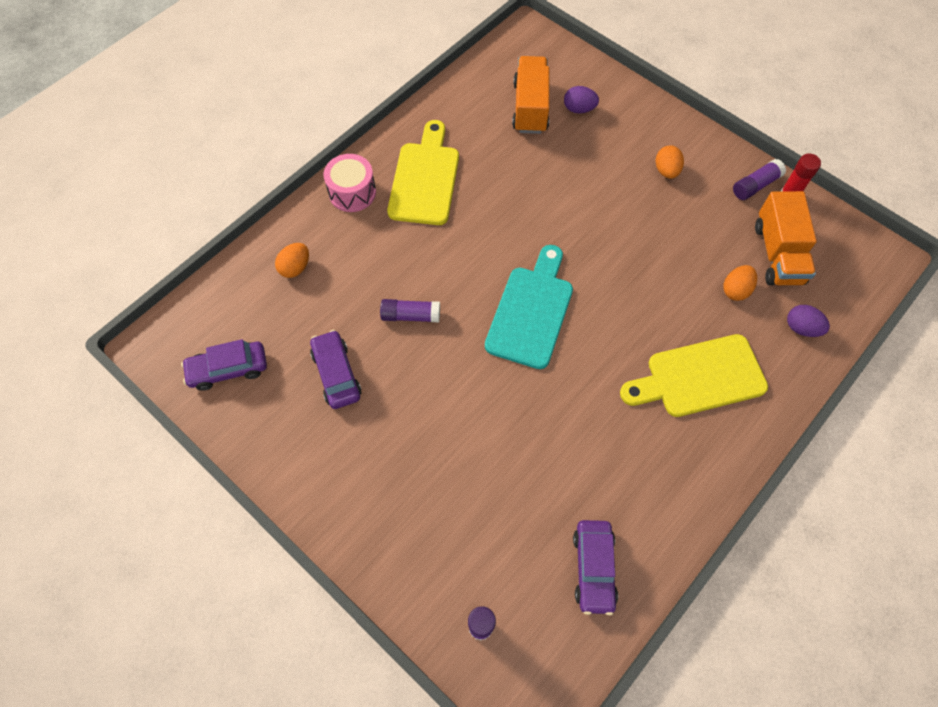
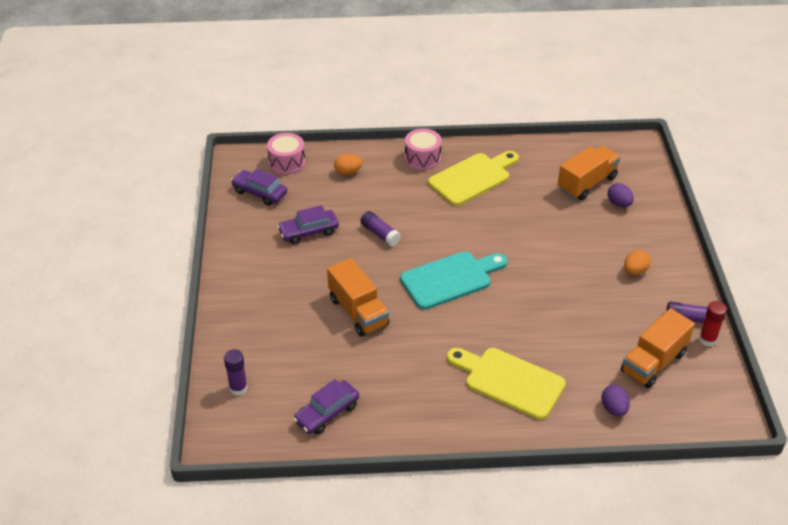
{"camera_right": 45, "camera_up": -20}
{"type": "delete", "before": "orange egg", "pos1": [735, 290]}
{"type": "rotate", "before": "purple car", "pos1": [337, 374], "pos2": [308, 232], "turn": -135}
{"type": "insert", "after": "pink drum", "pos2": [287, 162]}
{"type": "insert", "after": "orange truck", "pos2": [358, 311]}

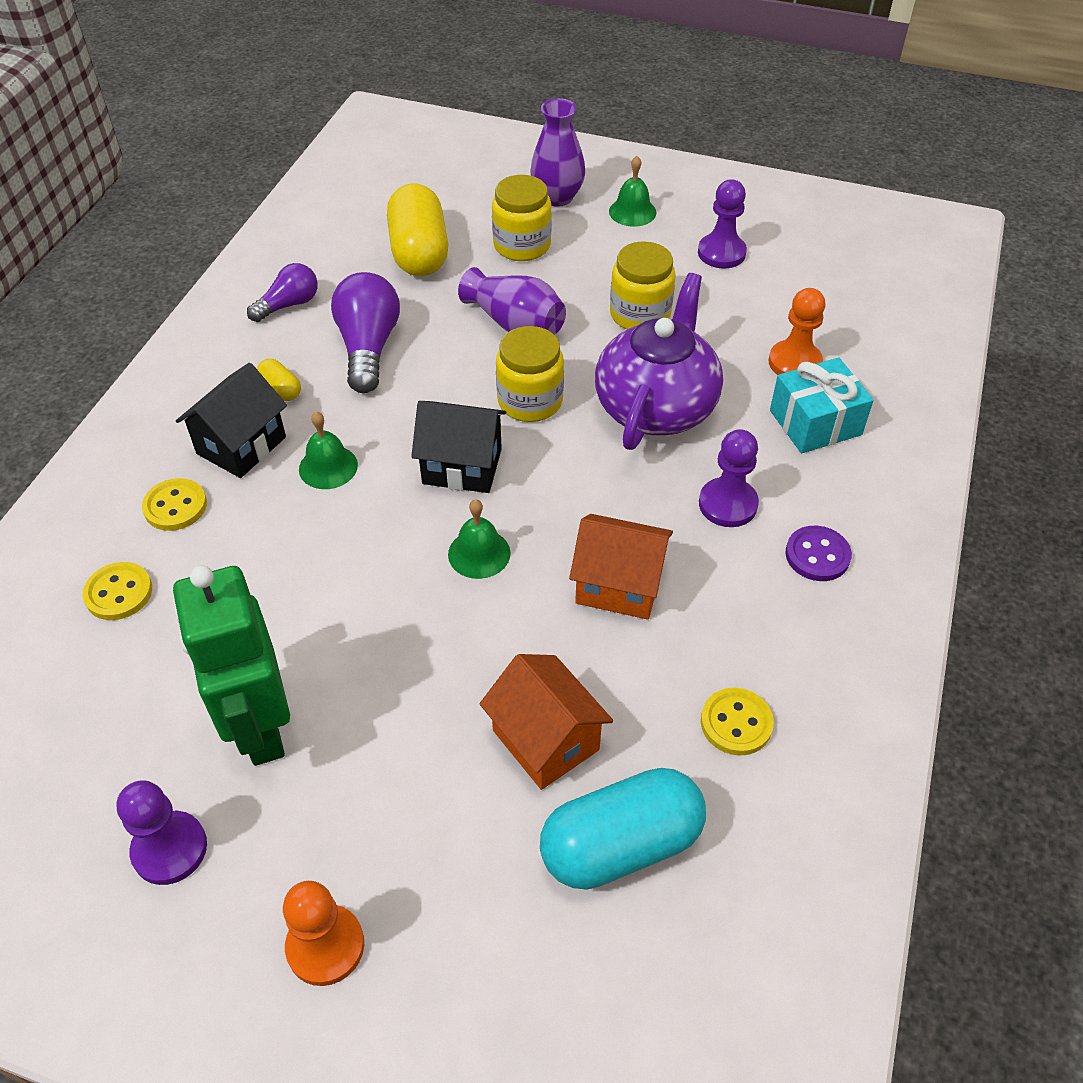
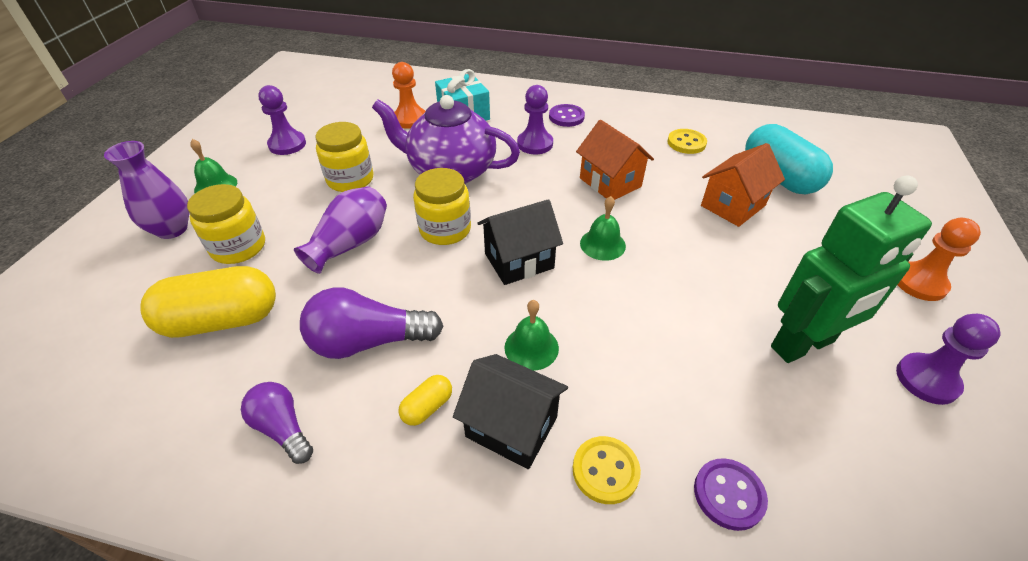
{"camera_right": -95, "camera_up": -5}
{"type": "rotate", "before": "black house", "pos1": [462, 466], "pos2": [519, 261], "turn": 60}
{"type": "rotate", "before": "orange house", "pos1": [619, 586], "pos2": [610, 182], "turn": -45}
{"type": "recolor", "before": "yellow button", "after": "purple button", "pos1": [119, 593], "pos2": [728, 495]}

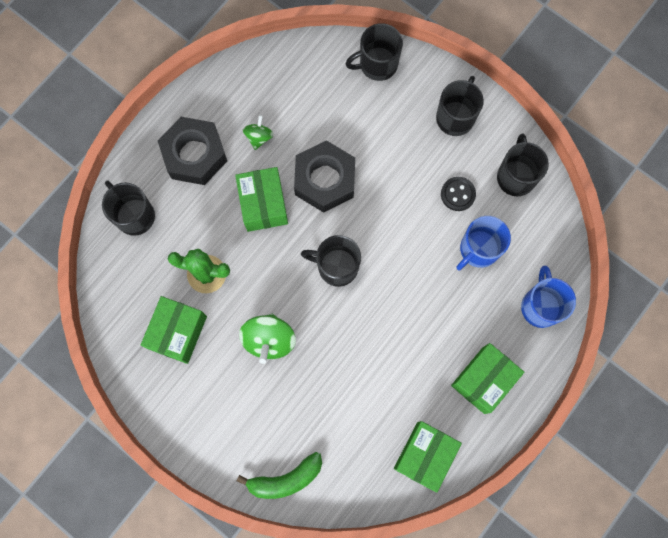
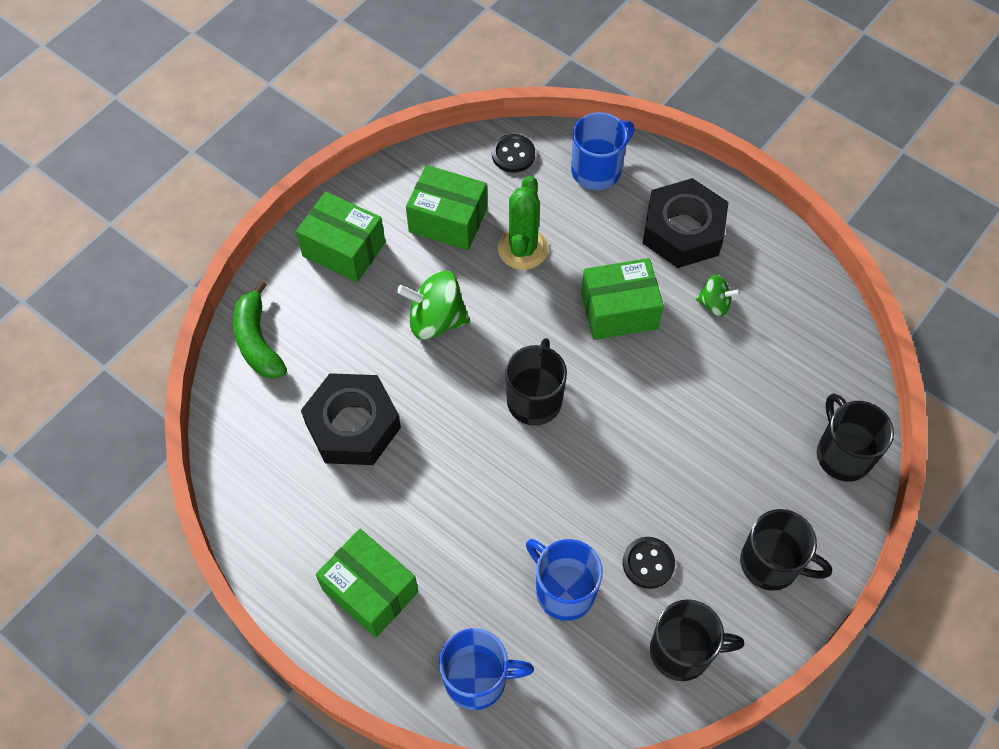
{"camera_right": 90, "camera_up": -15}
{"type": "move", "before": "black nut", "pos1": [325, 180], "pos2": [353, 426]}
{"type": "recolor", "before": "black mug", "after": "blue mug", "pos1": [134, 215], "pos2": [597, 170]}
{"type": "move", "before": "green box", "pos1": [424, 455], "pos2": [344, 249]}
{"type": "insert", "after": "black button", "pos2": [513, 154]}

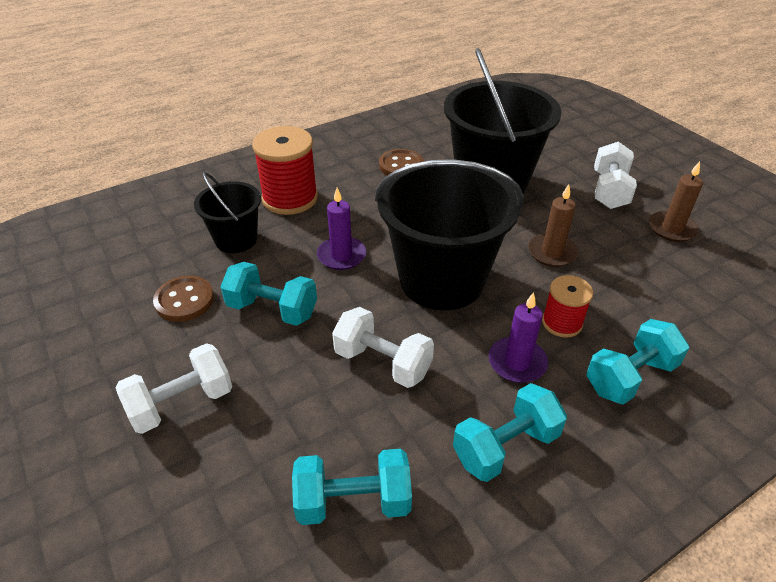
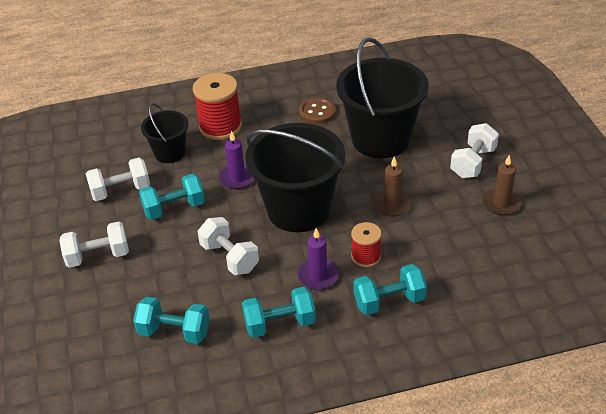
{"camera_right": 20, "camera_up": 0}
{"type": "rotate", "before": "turquoise dumbbell", "pos1": [272, 310], "pos2": [174, 208], "turn": -60}
{"type": "replace", "before": "brown button", "after": "white dumbbell", "pos1": [184, 300], "pos2": [121, 191]}

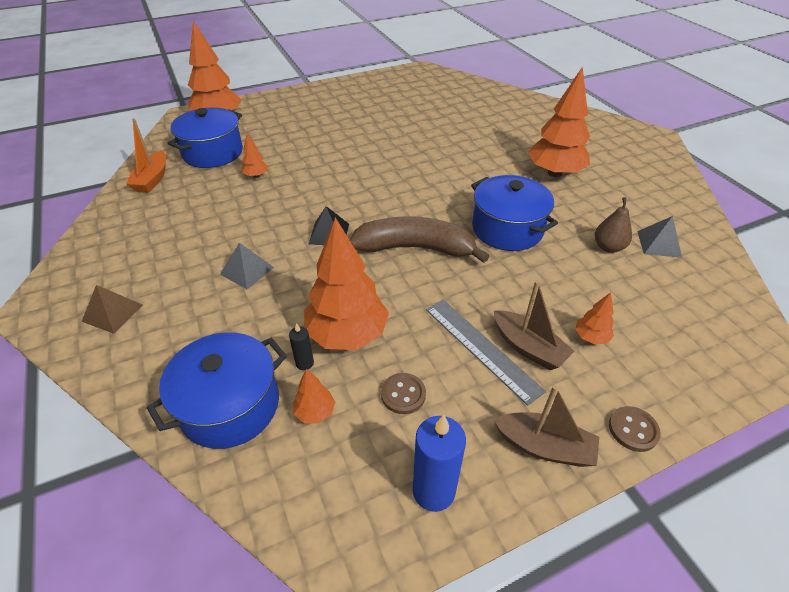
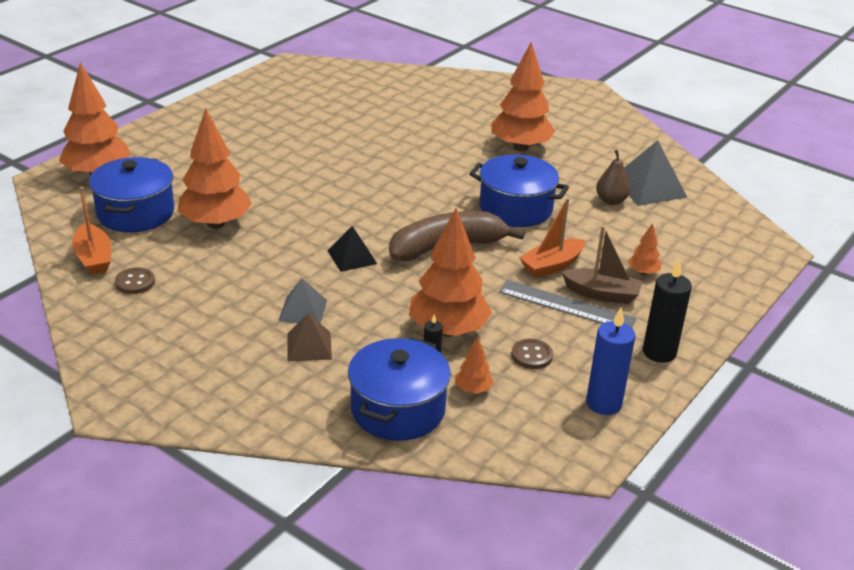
{"camera_right": -30, "camera_up": -10}
{"type": "resize", "before": "orange tree", "pos1": [256, 176], "pos2": [215, 224], "scale": 2.25}
{"type": "resize", "before": "grey pyramid", "pos1": [659, 244], "pos2": [649, 187], "scale": 1.59}
{"type": "move", "before": "brown pyramid", "pos1": [113, 313], "pos2": [309, 346]}
{"type": "replace", "before": "brown boat", "after": "black candle", "pos1": [544, 447], "pos2": [659, 352]}
{"type": "move", "before": "brown button", "pos1": [633, 430], "pos2": [135, 282]}
{"type": "insert", "after": "orange boat", "pos2": [552, 266]}

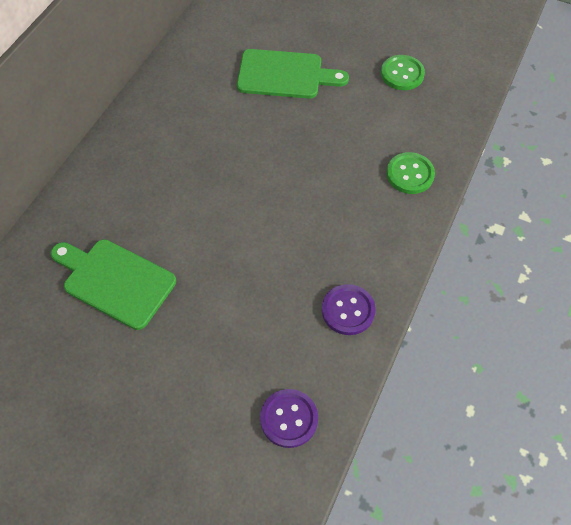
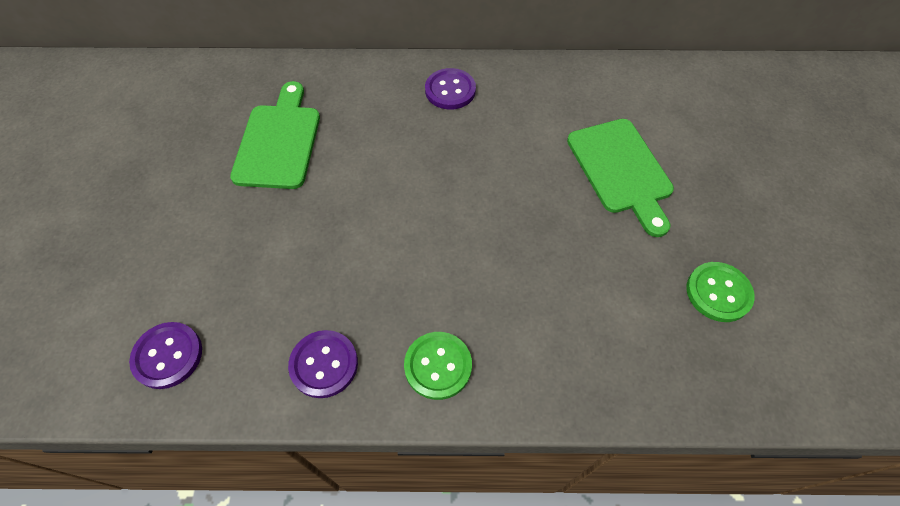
{"camera_right": 65, "camera_up": 0}
{"type": "move", "before": "green button", "pos1": [410, 174], "pos2": [438, 366]}
{"type": "insert", "after": "purple button", "pos2": [450, 90]}

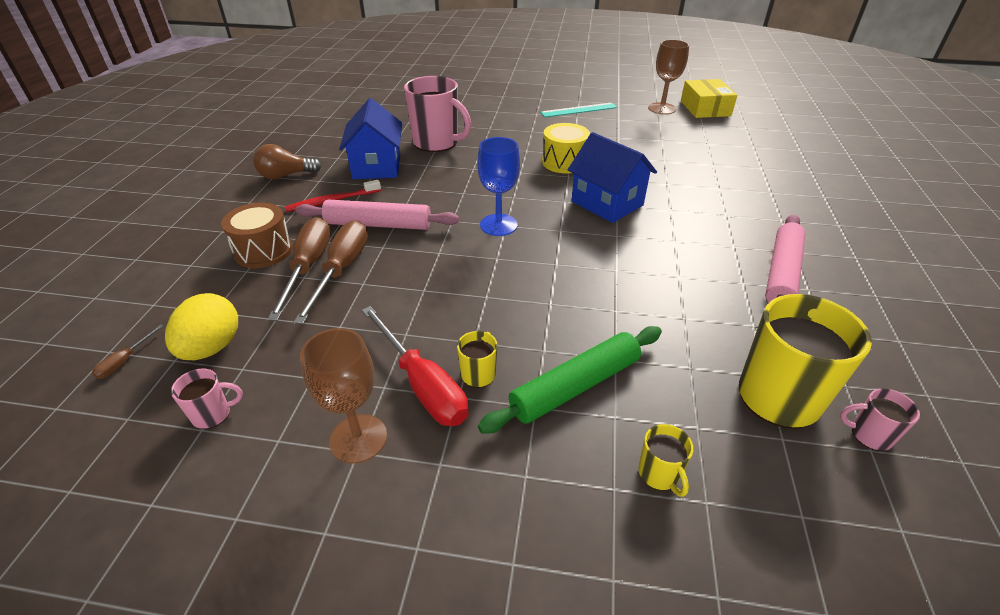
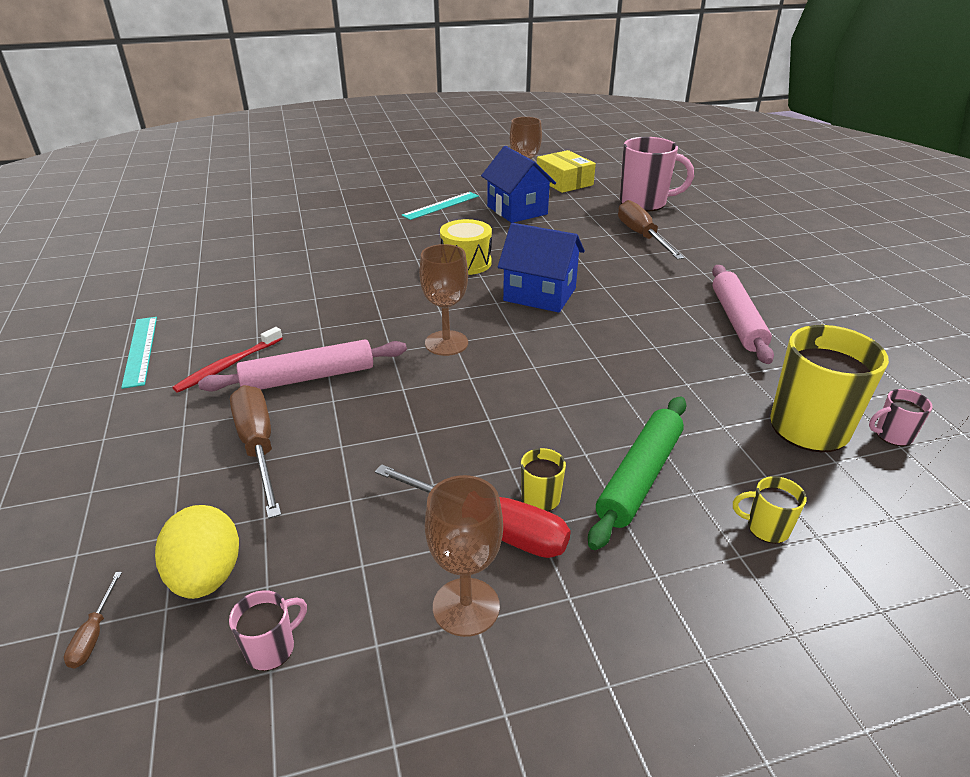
{"camera_right": -25, "camera_up": -5}
{"type": "move", "before": "pink mug", "pos1": [437, 143], "pos2": [644, 203]}
{"type": "move", "before": "blue house", "pos1": [377, 166], "pos2": [517, 210]}
{"type": "recolor", "before": "blue goblet", "after": "brown goblet", "pos1": [498, 225], "pos2": [446, 343]}
{"type": "replace", "before": "brown light bulb", "after": "turquoise ruler", "pos1": [285, 175], "pos2": [140, 350]}
{"type": "delete", "before": "brown drum", "pos1": [263, 251]}
{"type": "move", "before": "brown screwdriver", "pos1": [341, 270], "pos2": [642, 236]}
{"type": "rotate", "before": "yellow mug", "pos1": [659, 474], "pos2": [766, 528], "turn": 150}

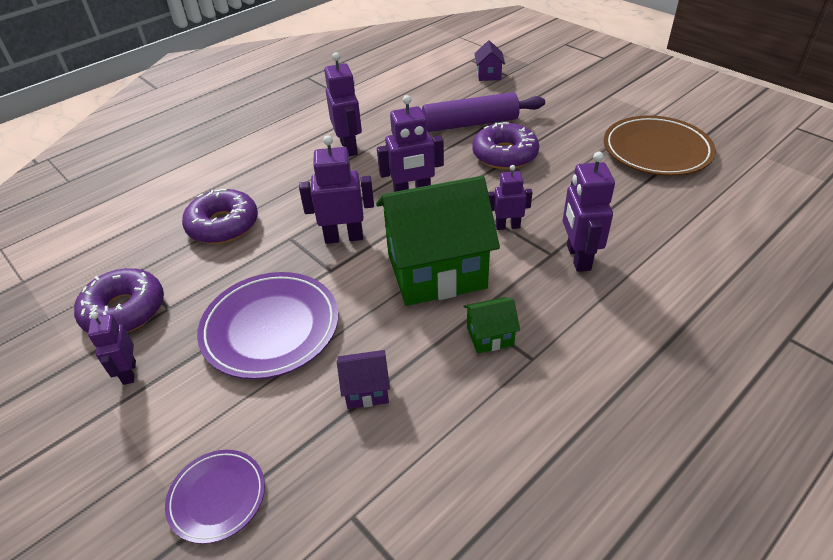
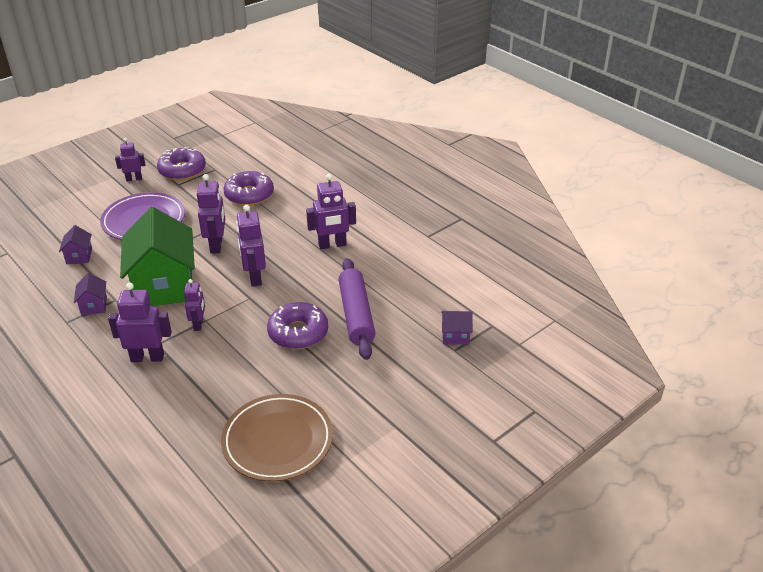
{"camera_right": 90, "camera_up": -5}
{"type": "recolor", "before": "green house", "after": "purple house", "pos1": [490, 336], "pos2": [94, 306]}
{"type": "delete", "before": "purple plate", "pos1": [217, 497]}

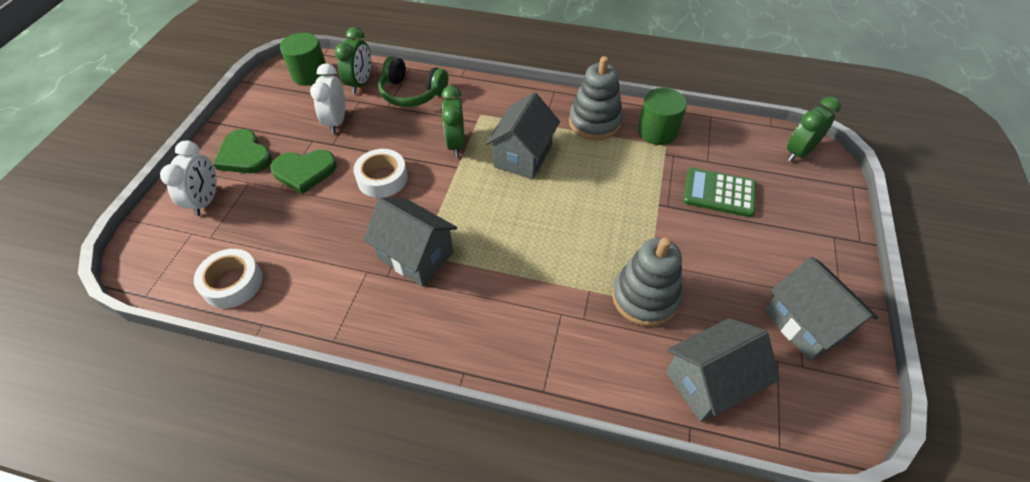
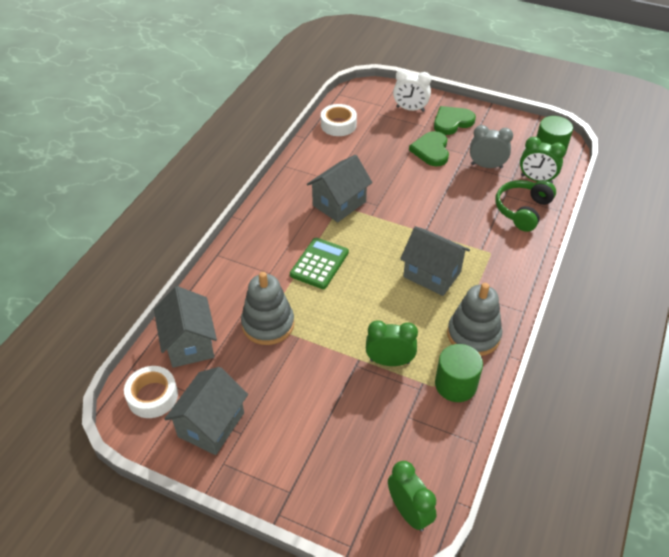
{"camera_right": 100, "camera_up": -5}
{"type": "recolor", "before": "white clock", "after": "grey clock", "pos1": [337, 121], "pos2": [486, 166]}
{"type": "move", "before": "green clock", "pos1": [456, 144], "pos2": [389, 361]}
{"type": "move", "before": "white tape", "pos1": [382, 178], "pos2": [152, 396]}
{"type": "move", "before": "green calculator", "pos1": [719, 193], "pos2": [319, 264]}
{"type": "rotate", "before": "grey house", "pos1": [805, 324], "pos2": [211, 424], "turn": -45}

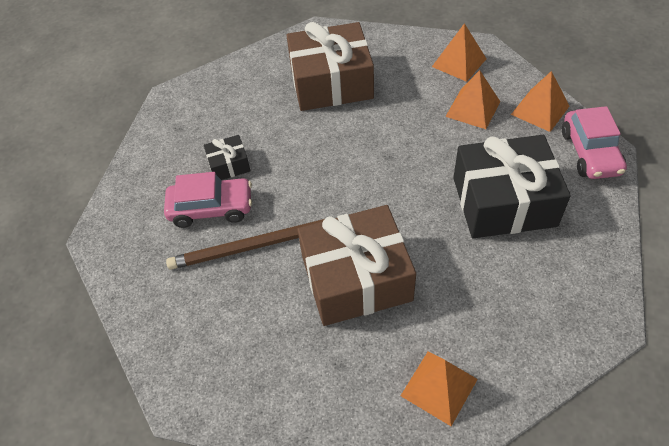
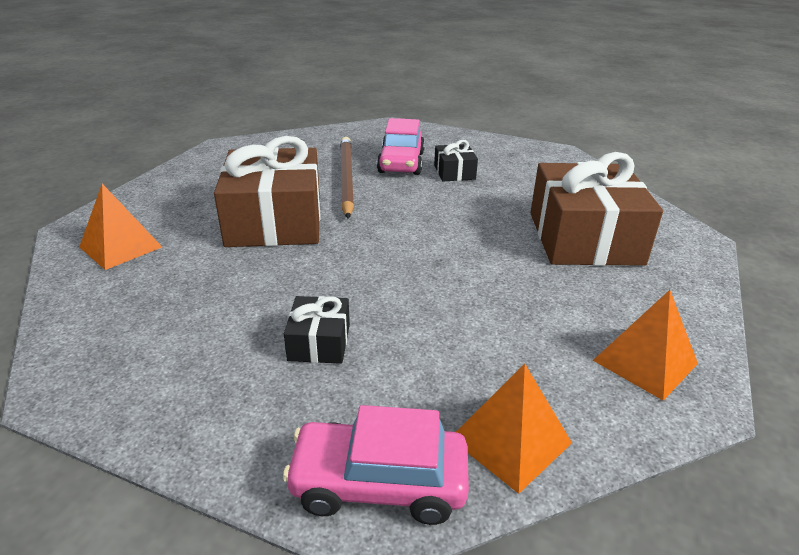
{"camera_right": 95, "camera_up": -20}
{"type": "delete", "before": "orange pyramid", "pos1": [472, 108]}
{"type": "resize", "before": "black gift", "pos1": [504, 201], "pos2": [319, 342], "scale": 0.46}

